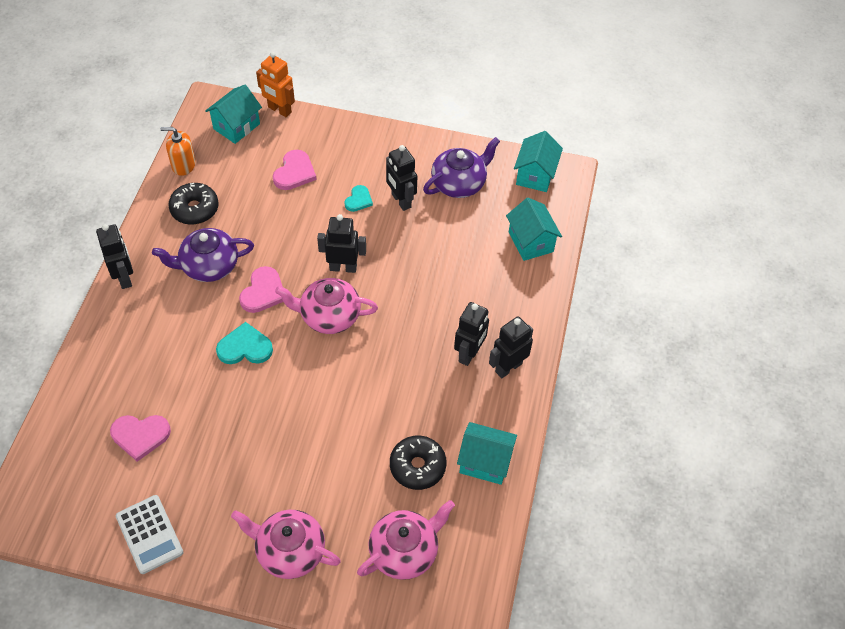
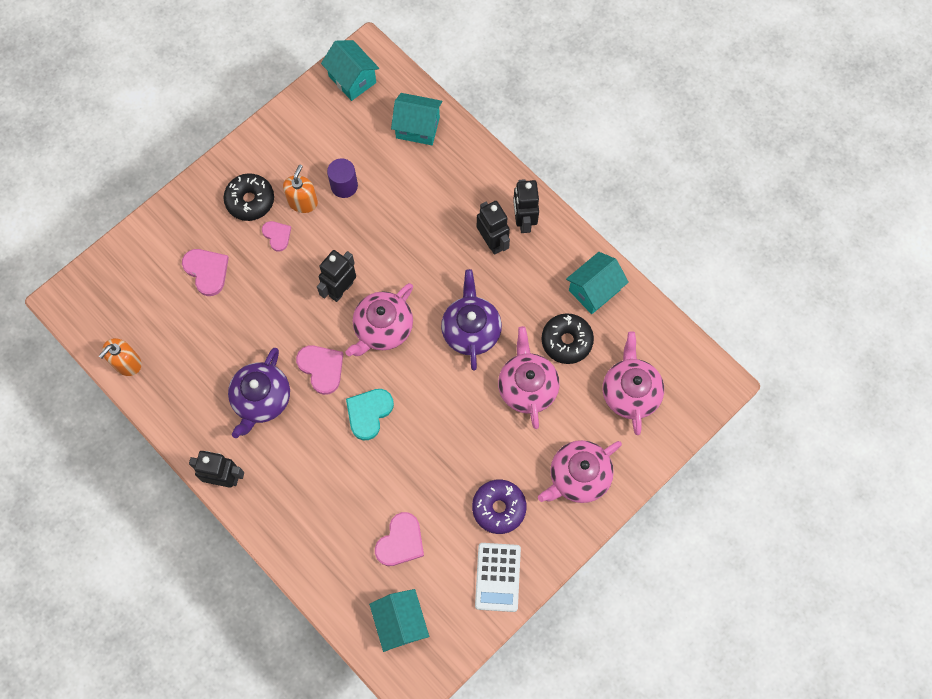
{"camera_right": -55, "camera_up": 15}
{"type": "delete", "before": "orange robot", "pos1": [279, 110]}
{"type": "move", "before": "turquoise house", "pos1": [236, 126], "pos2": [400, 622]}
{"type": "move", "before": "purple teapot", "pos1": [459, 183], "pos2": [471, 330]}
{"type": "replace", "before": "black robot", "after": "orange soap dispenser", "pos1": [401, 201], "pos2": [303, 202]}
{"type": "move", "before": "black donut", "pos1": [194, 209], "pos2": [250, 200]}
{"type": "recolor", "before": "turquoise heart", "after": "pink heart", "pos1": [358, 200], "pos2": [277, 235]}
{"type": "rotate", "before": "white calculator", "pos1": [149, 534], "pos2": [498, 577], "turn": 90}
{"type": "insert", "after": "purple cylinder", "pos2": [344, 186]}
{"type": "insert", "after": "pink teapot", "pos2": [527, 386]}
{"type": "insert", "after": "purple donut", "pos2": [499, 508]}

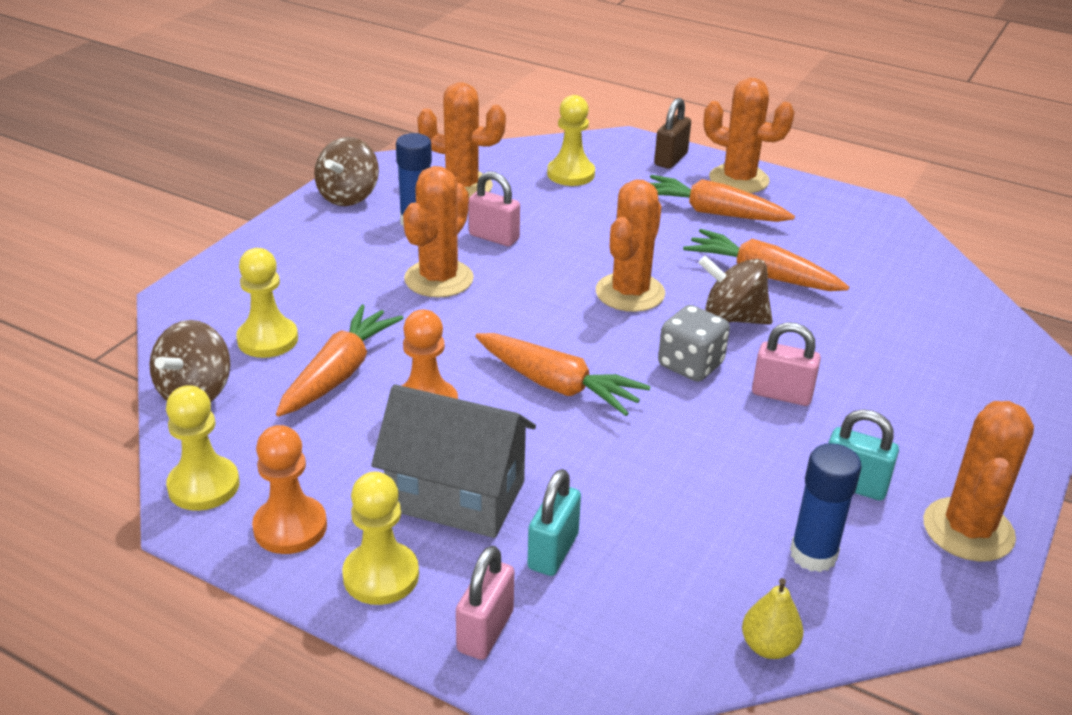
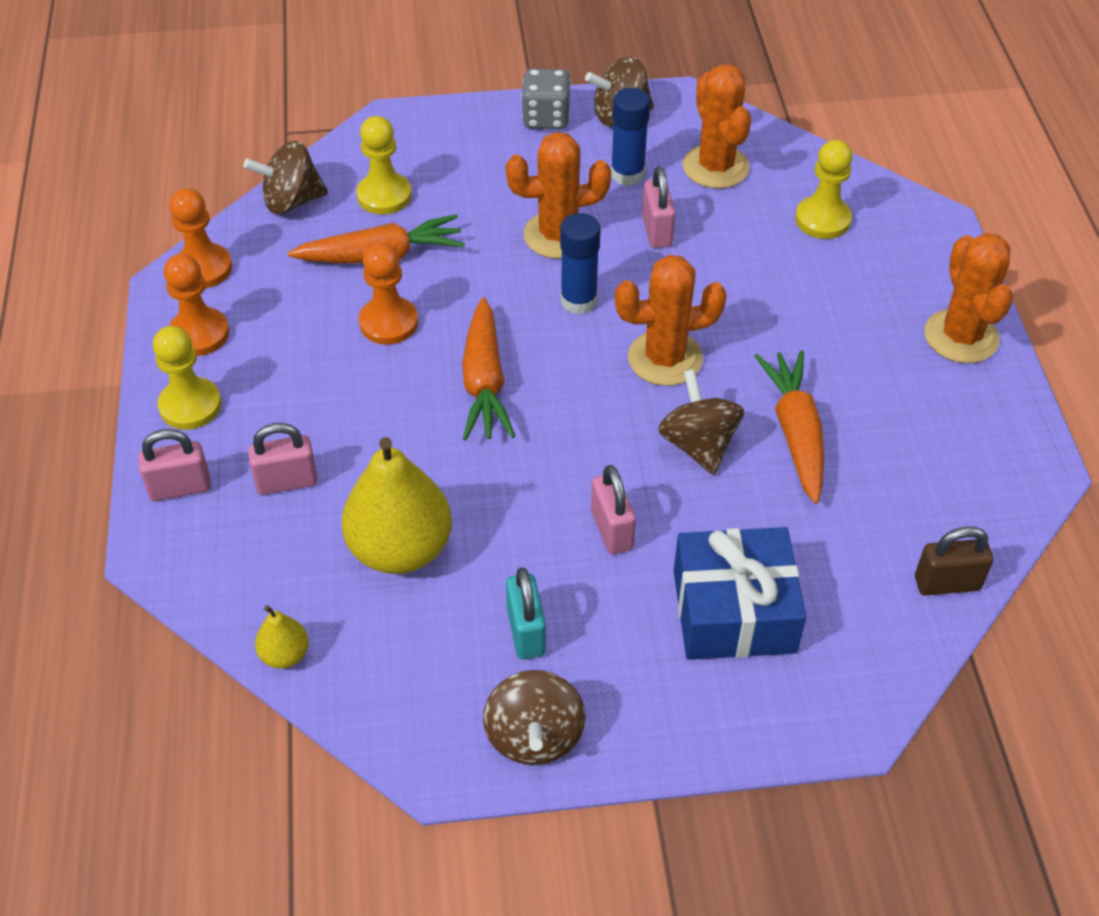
{"camera_right": 55, "camera_up": 15}
{"type": "move", "before": "brown padlock", "pos1": [670, 159], "pos2": [947, 583]}
{"type": "delete", "before": "orange carrot", "pos1": [713, 212]}
{"type": "move", "before": "grey dice", "pos1": [690, 365], "pos2": [546, 118]}
{"type": "delete", "before": "grey house", "pos1": [456, 495]}
{"type": "recolor", "before": "yellow pawn", "after": "orange pawn", "pos1": [204, 486], "pos2": [203, 268]}
{"type": "replace", "before": "orange cactus", "after": "brown spinning top", "pos1": [968, 530], "pos2": [534, 736]}
{"type": "move", "before": "blue glue stick", "pos1": [813, 554], "pos2": [578, 301]}
{"type": "recolor", "before": "turquoise padlock", "after": "pink padlock", "pos1": [553, 551], "pos2": [287, 482]}
{"type": "insert", "after": "yellow pear", "pos2": [400, 549]}
{"type": "insert", "after": "blue gift", "pos2": [734, 611]}

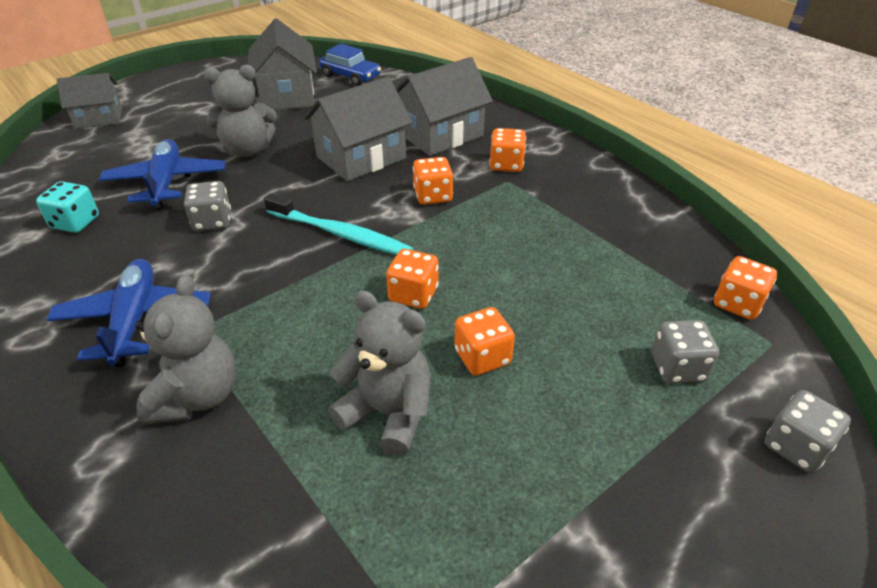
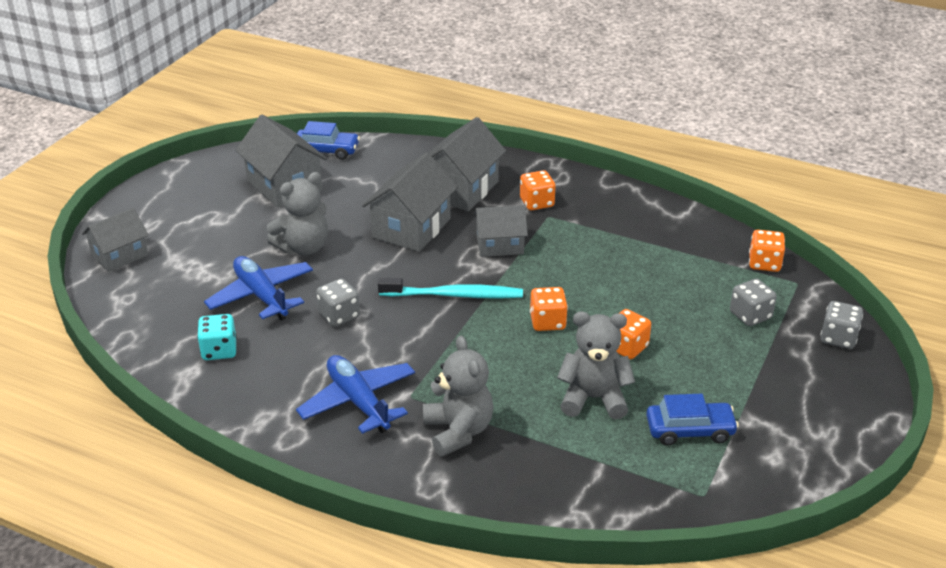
{"camera_right": -25, "camera_up": -5}
{"type": "replace", "before": "orange dice", "after": "grey house", "pos1": [433, 196], "pos2": [500, 245]}
{"type": "insert", "after": "blue car", "pos2": [689, 430]}

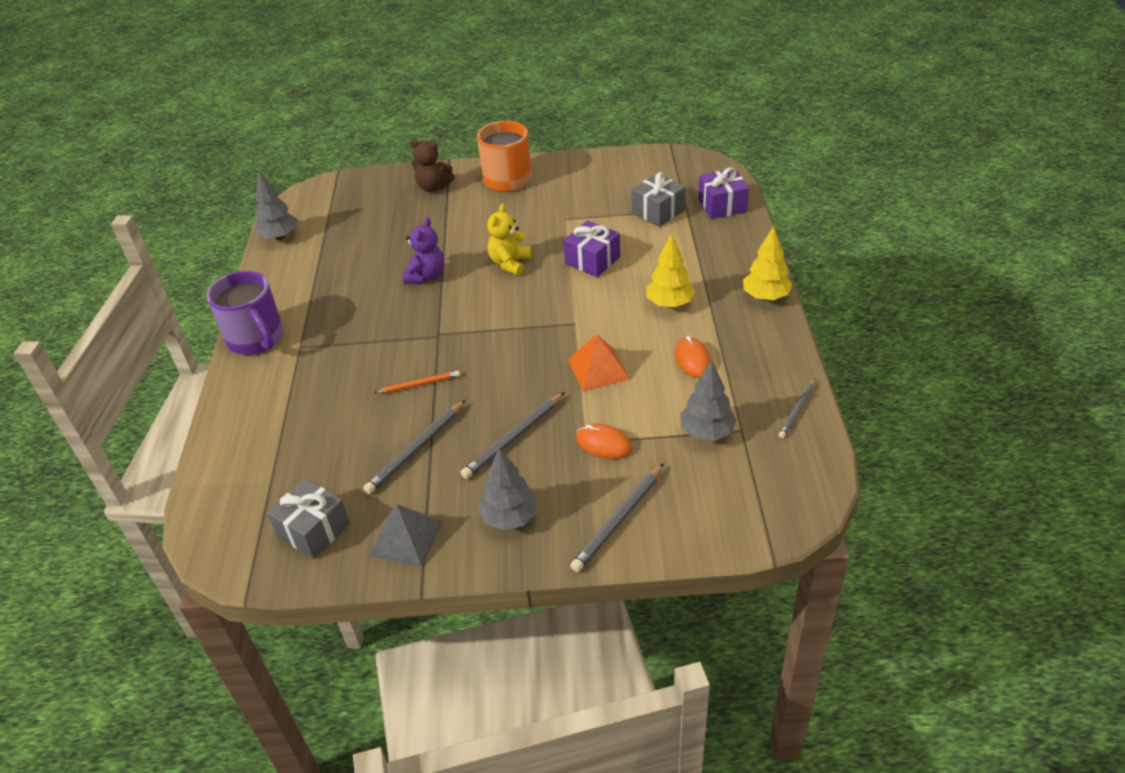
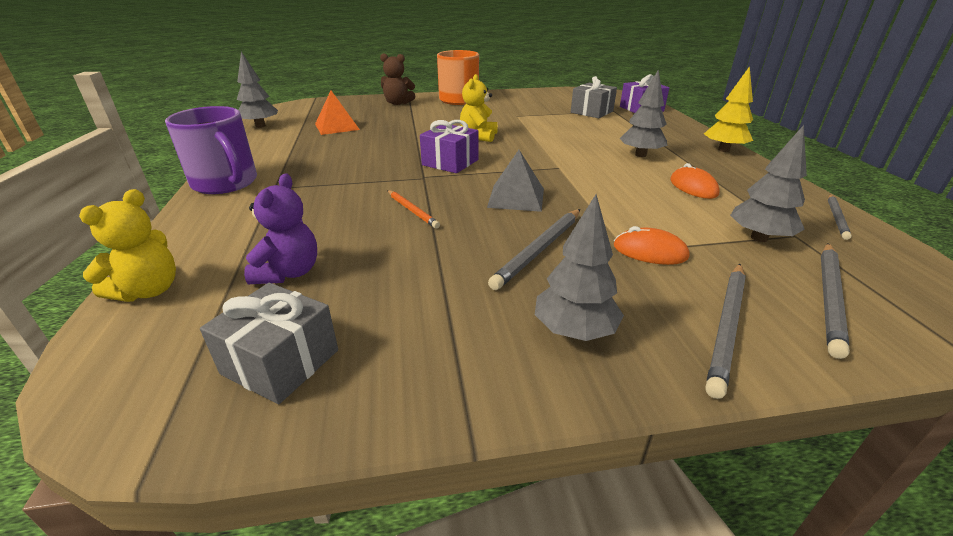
{"camera_right": -10, "camera_up": -10}
{"type": "move", "before": "purple teddy bear", "pos1": [426, 276], "pos2": [289, 272]}
{"type": "move", "before": "purple gift", "pos1": [592, 260], "pos2": [450, 162]}
{"type": "recolor", "before": "yellow tree", "after": "grey tree", "pos1": [669, 303], "pos2": [640, 155]}
{"type": "move", "before": "orange pyramid", "pos1": [598, 369], "pos2": [337, 126]}
{"type": "rotate", "before": "orange pencil", "pos1": [419, 384], "pos2": [412, 210], "turn": 75}
{"type": "move", "before": "grey pencil", "pos1": [416, 449], "pos2": [829, 298]}
{"type": "move", "before": "grey pyramid", "pos1": [406, 538], "pos2": [516, 197]}
{"type": "insert", "after": "yellow teddy bear", "pos2": [149, 290]}

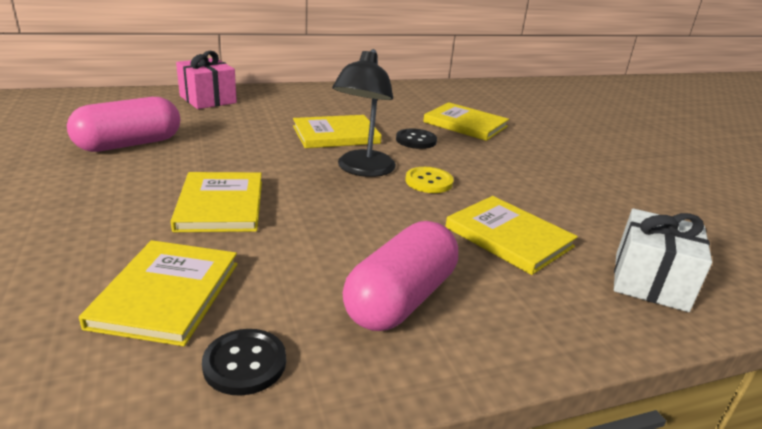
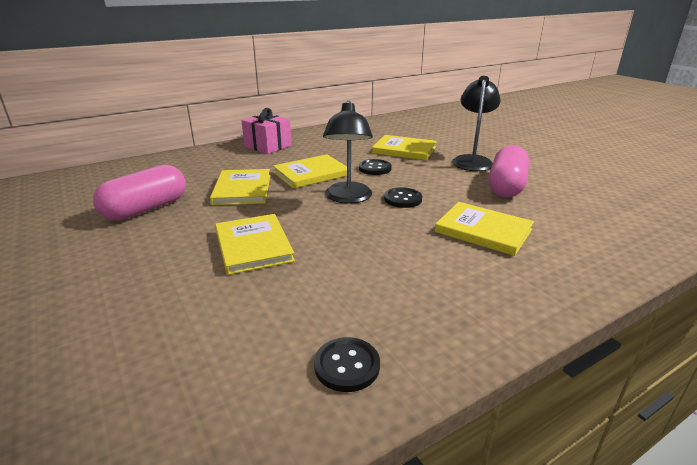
{"camera_right": -10, "camera_up": 0}
{"type": "move", "before": "pink gift", "pos1": [208, 99], "pos2": [268, 146]}
{"type": "recolor", "before": "yellow button", "after": "black button", "pos1": [429, 182], "pos2": [403, 199]}
{"type": "delete", "before": "white gift", "pos1": [650, 281]}
{"type": "move", "before": "pink capsule", "pos1": [400, 299], "pos2": [506, 186]}
{"type": "move", "before": "yellow book", "pos1": [167, 294], "pos2": [242, 189]}
{"type": "insert", "after": "black lamp", "pos2": [472, 160]}

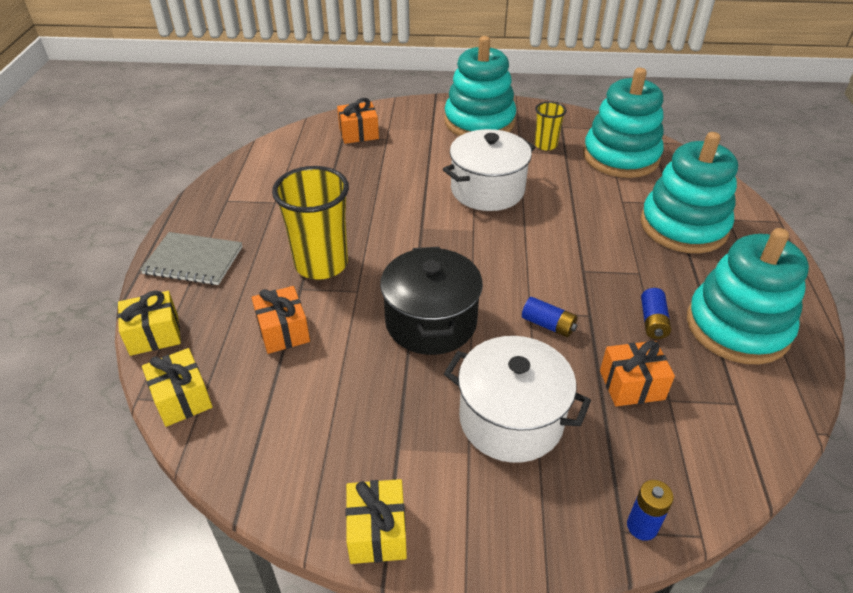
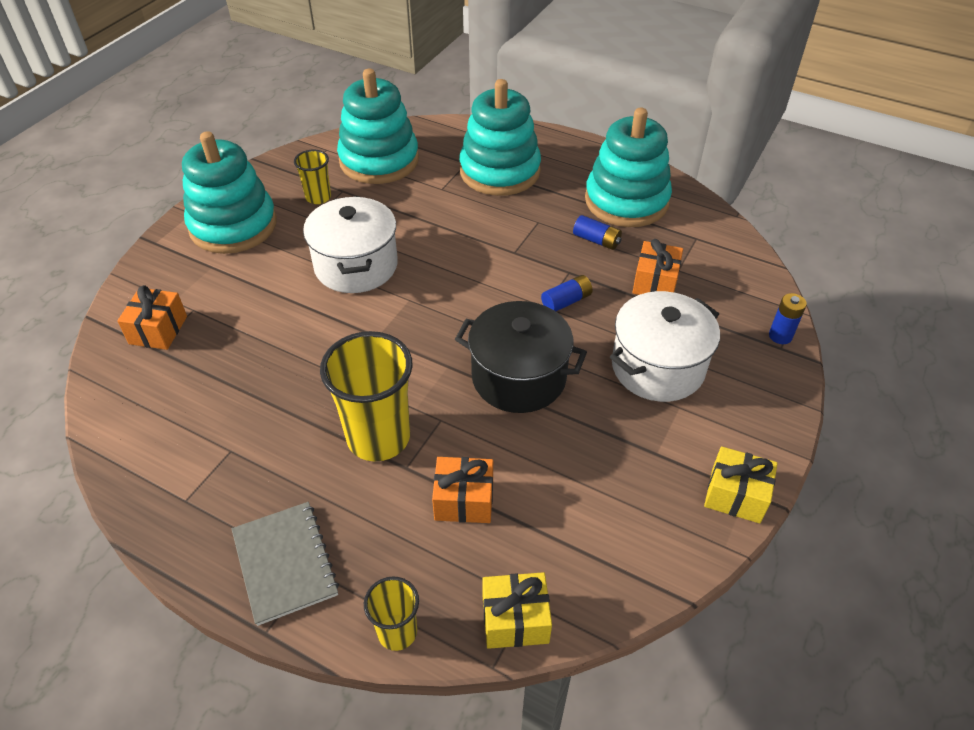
{"camera_right": -65, "camera_up": 5}
{"type": "rotate", "before": "grey notebook", "pos1": [193, 260], "pos2": [284, 563], "turn": -60}
{"type": "replace", "before": "yellow gift", "after": "yellow cup", "pos1": [154, 335], "pos2": [397, 632]}

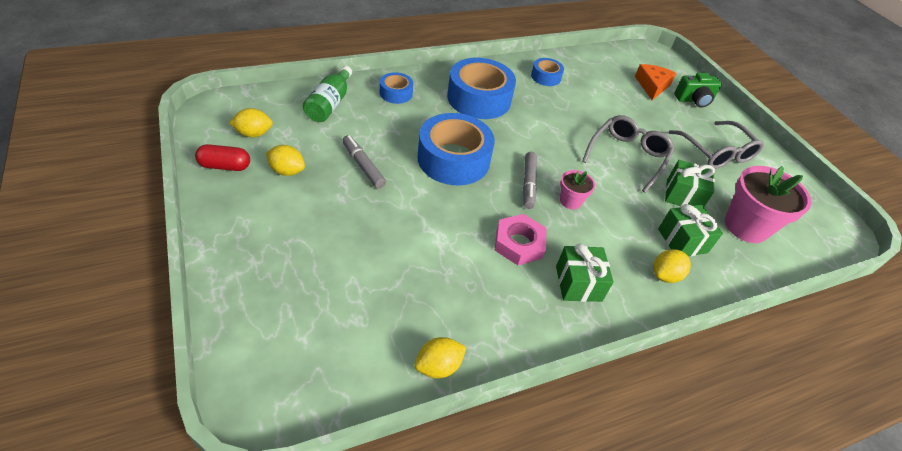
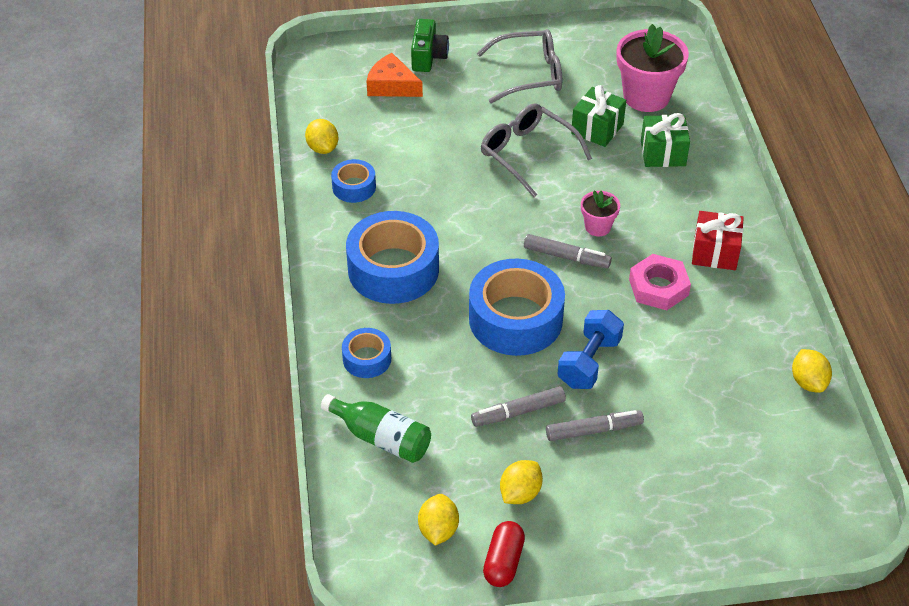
{"camera_right": -70, "camera_up": 0}
{"type": "recolor", "before": "green gift", "after": "red gift", "pos1": [578, 283], "pos2": [715, 252]}
{"type": "move", "before": "yellow lemon", "pos1": [665, 275], "pos2": [322, 148]}
{"type": "insert", "after": "blue dumbbell", "pos2": [589, 362]}
{"type": "insert", "after": "grey marker", "pos2": [594, 430]}

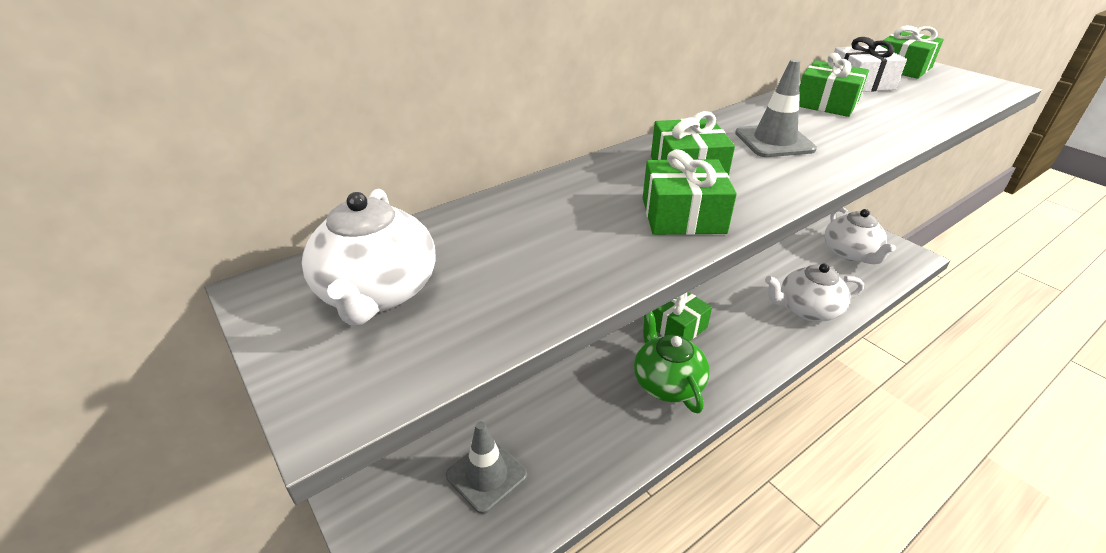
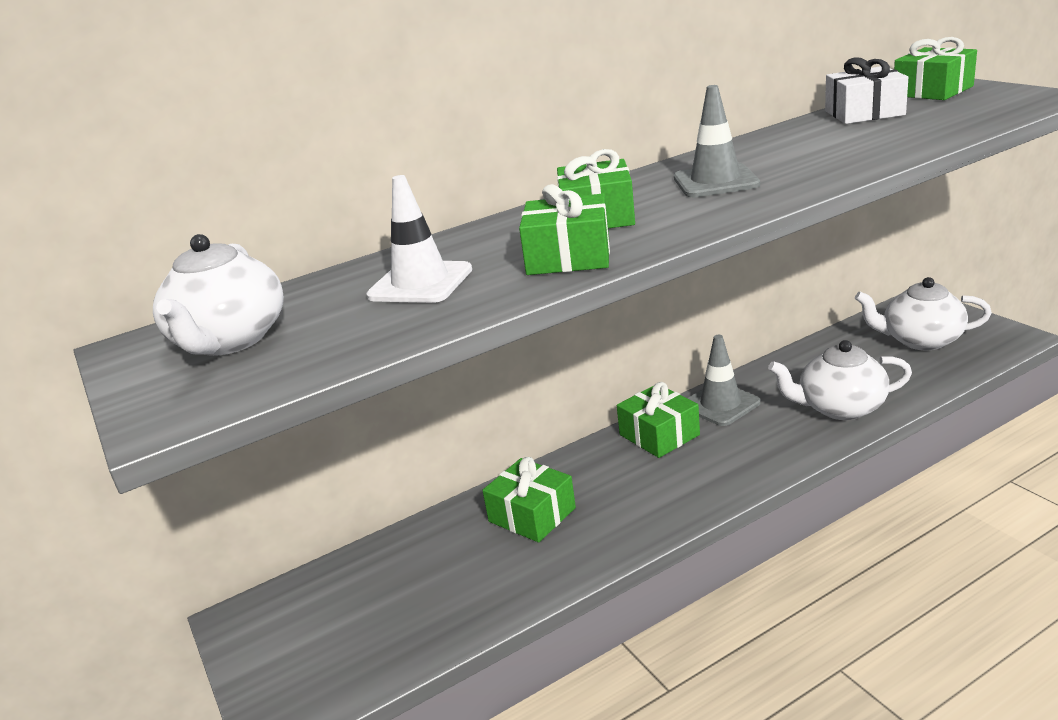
{"camera_right": 10, "camera_up": -10}
{"type": "move", "before": "green gift", "pos1": [826, 103], "pos2": [532, 515]}
{"type": "rotate", "before": "white teapot", "pos1": [850, 253], "pos2": [920, 340], "turn": 105}
{"type": "delete", "before": "green teapot", "pos1": [667, 382]}
{"type": "move", "before": "grey traffic cone", "pos1": [486, 475], "pos2": [720, 404]}
{"type": "insert", "after": "white traffic cone", "pos2": [420, 283]}

